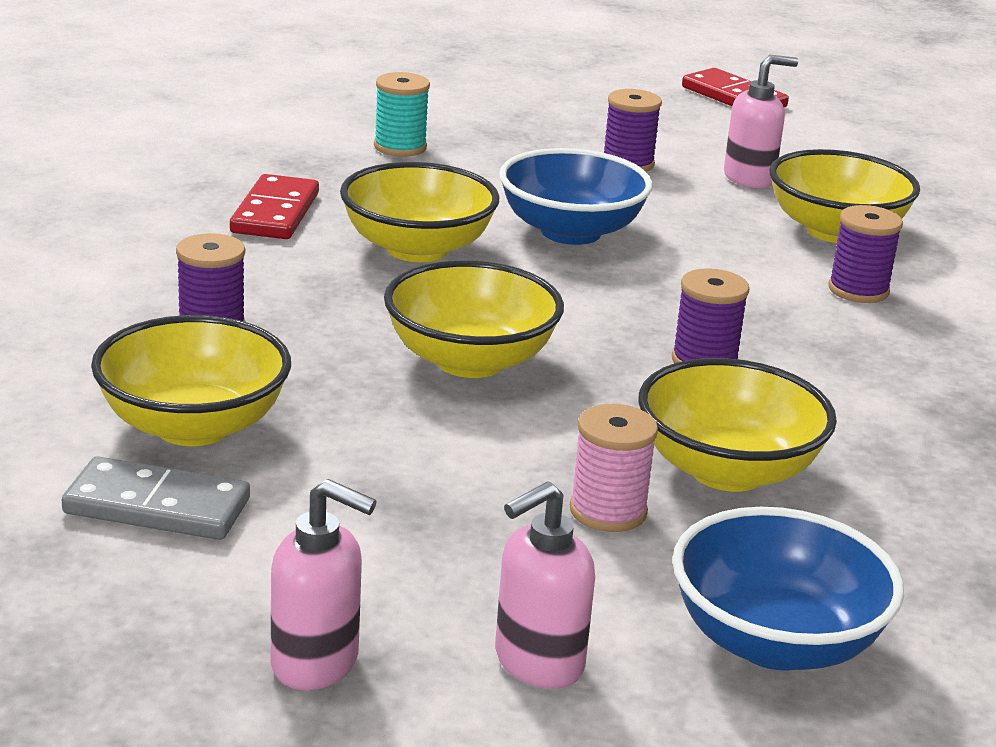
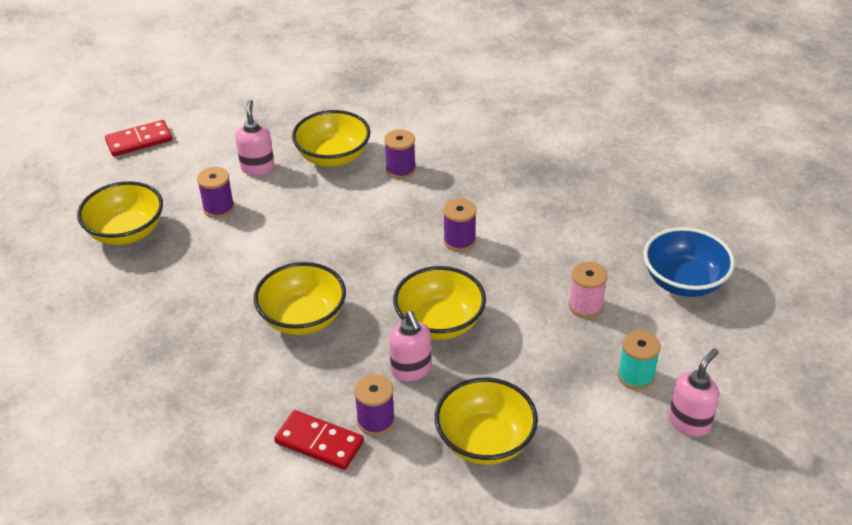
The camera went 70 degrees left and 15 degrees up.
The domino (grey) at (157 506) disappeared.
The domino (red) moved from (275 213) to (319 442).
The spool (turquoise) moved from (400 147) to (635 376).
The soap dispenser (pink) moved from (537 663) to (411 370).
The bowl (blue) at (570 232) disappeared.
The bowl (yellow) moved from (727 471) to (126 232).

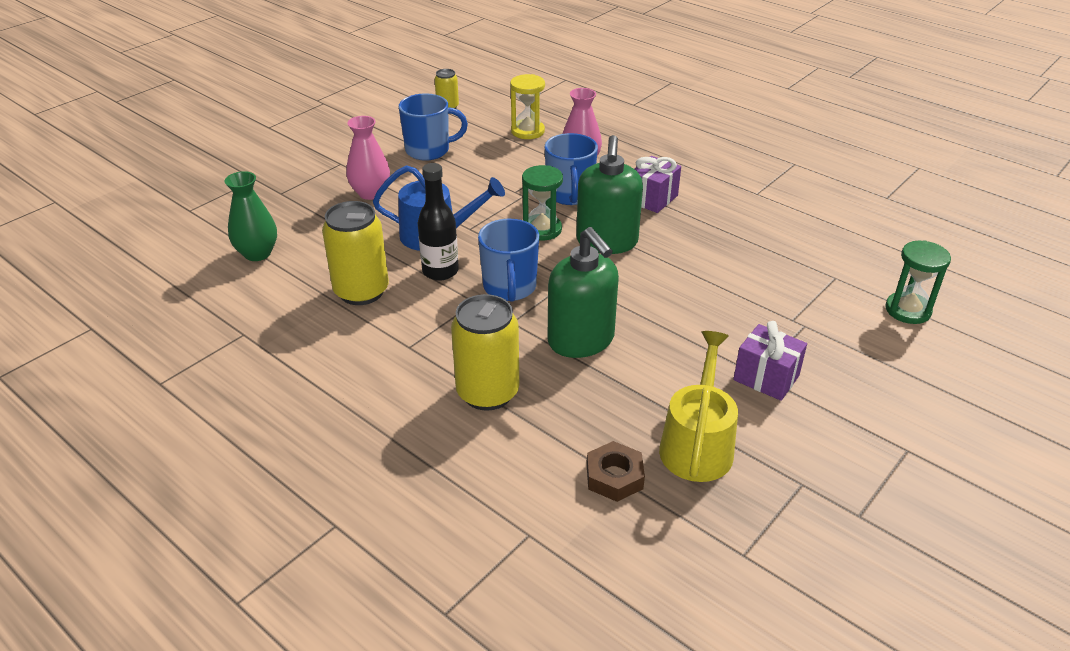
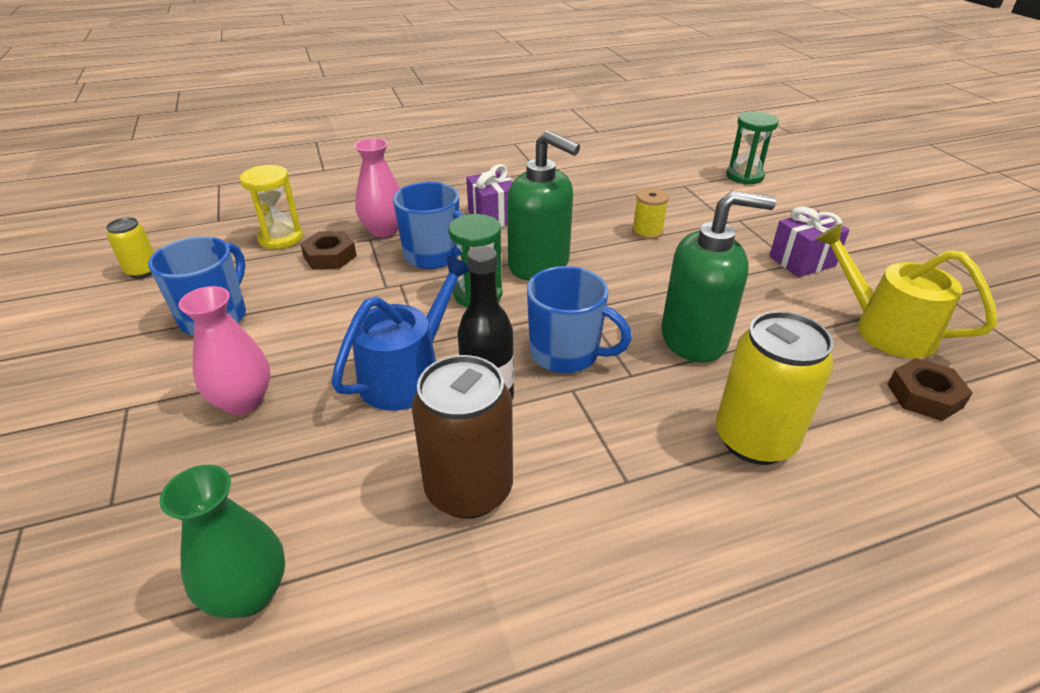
The camera went 60 degrees left and 0 degrees up.
The can (yellow) at (361 291) became the can (brown) at (469 489).
The nut (brown) at (330 256) appeared.
The spool (yellow) at (647 232) appeared.

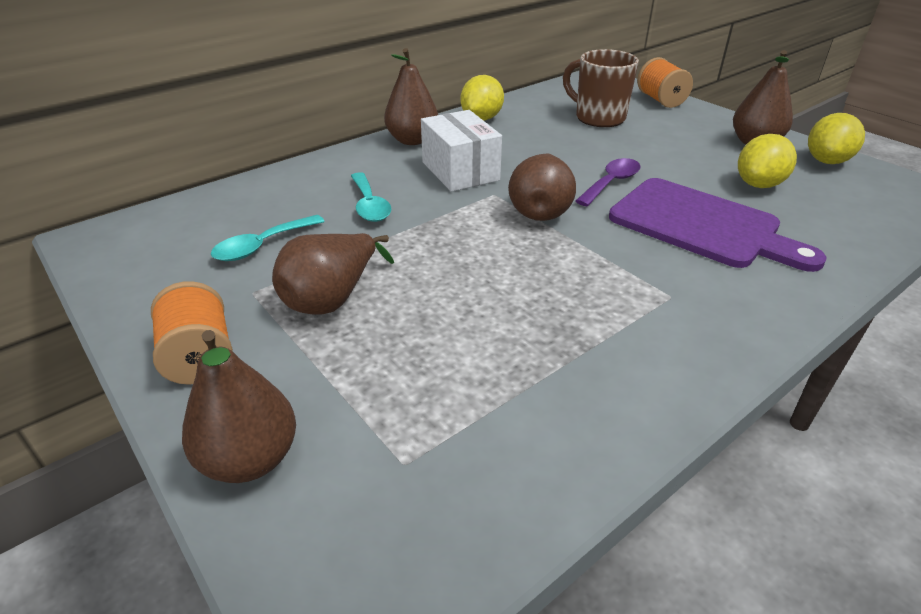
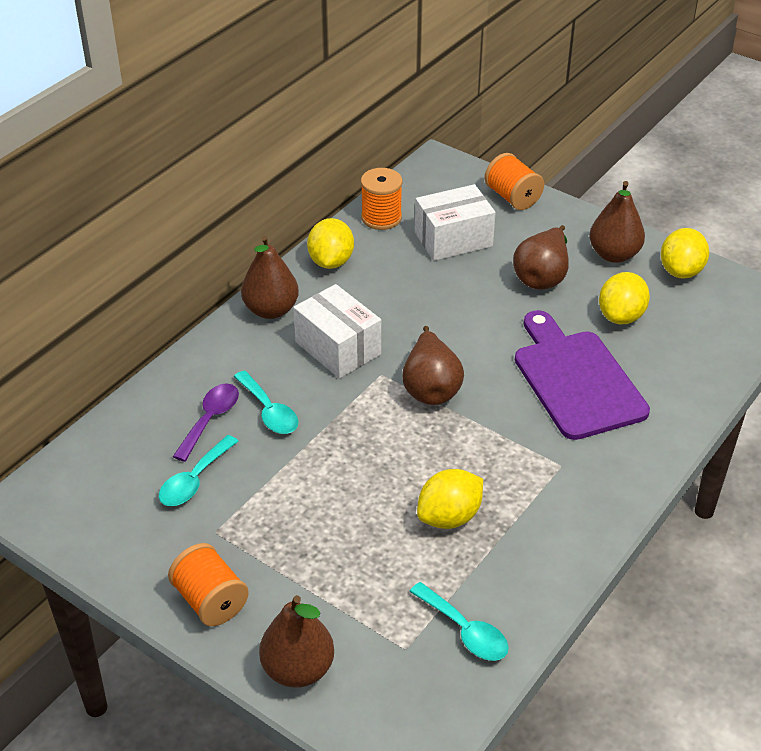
The camera went 15 degrees left and 5 degrees up.
The pear (brown) moved from (332 298) to (542 277).
The mug (brown) at (598 118) was replaced by the box (white) at (453 239).
The spoon (purple) moved from (611 183) to (210 419).
The cutting board (purple) at (701 225) turned 135 degrees counterclockwise.
The spool (orange) at (381 218) appeared.
The spoon (turquoise) at (465 631) appeared.
The lemon (yellow) at (449 517) appeared.

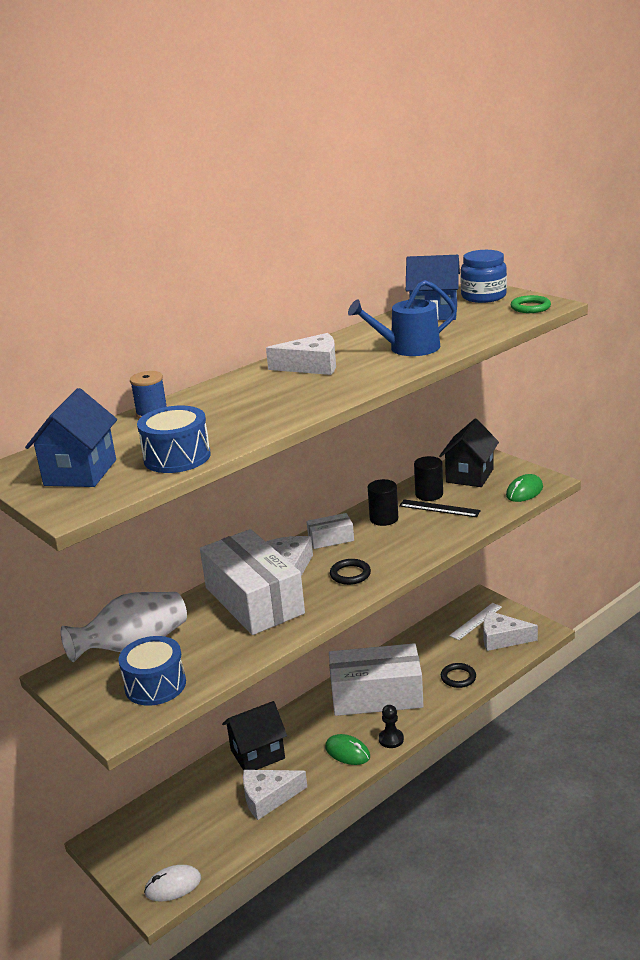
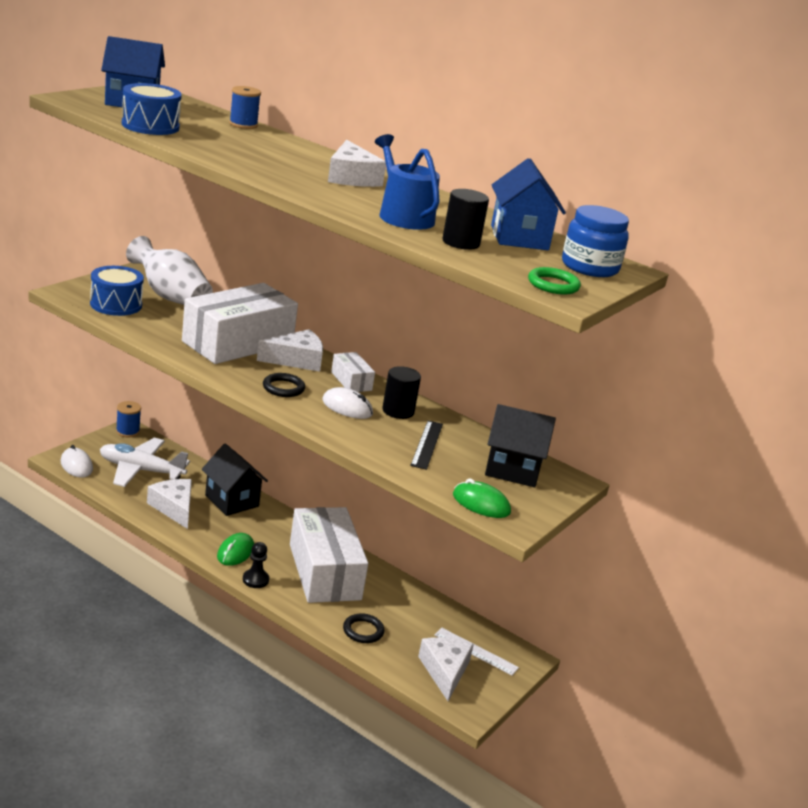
The camera went 70 degrees right and 0 degrees up.
The cylinder (black) moved from (429 494) to (461 242).
The plane (white) at (141 470) appeared.
The spool (blue) at (127 431) appeared.
The mouse (white) at (347 407) appeared.

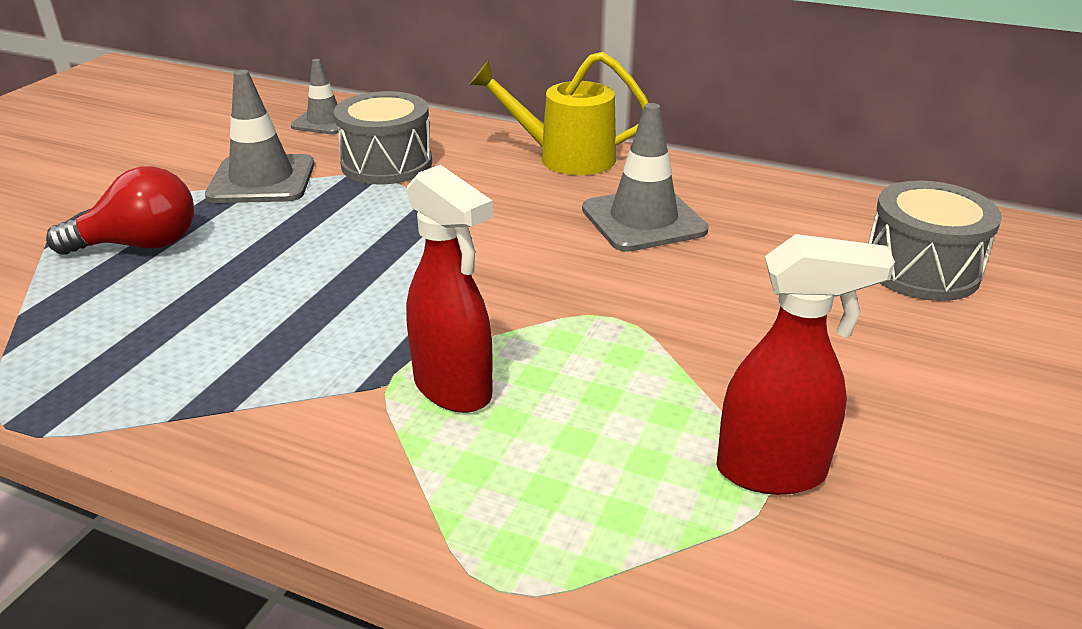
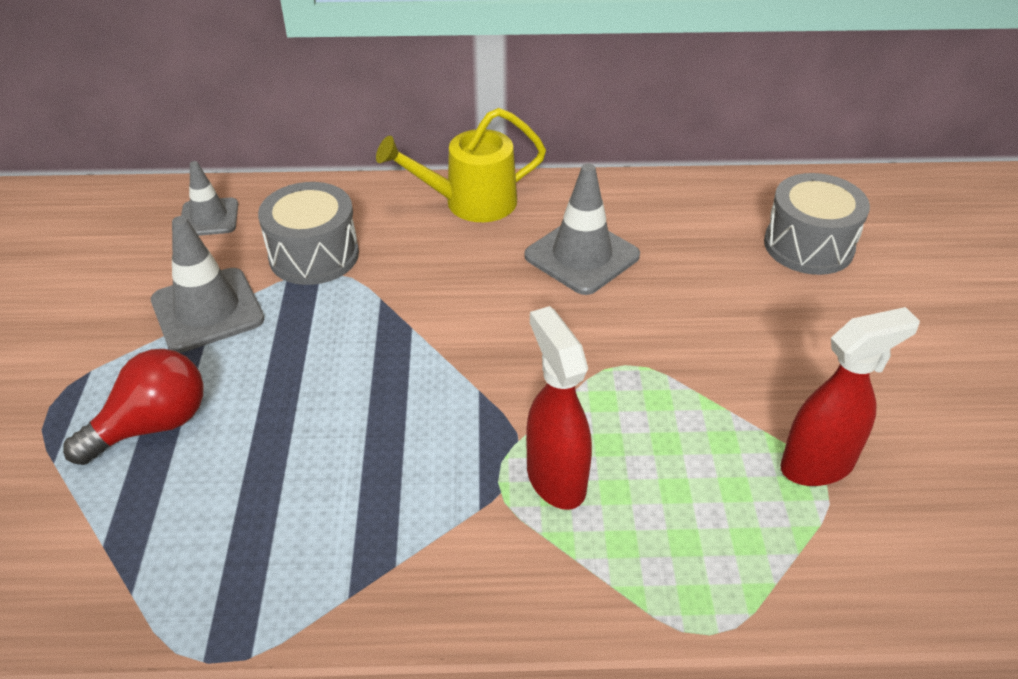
The camera went 25 degrees left and 10 degrees up.
The spray bottle (red) at (454 389) turned 135 degrees counterclockwise.

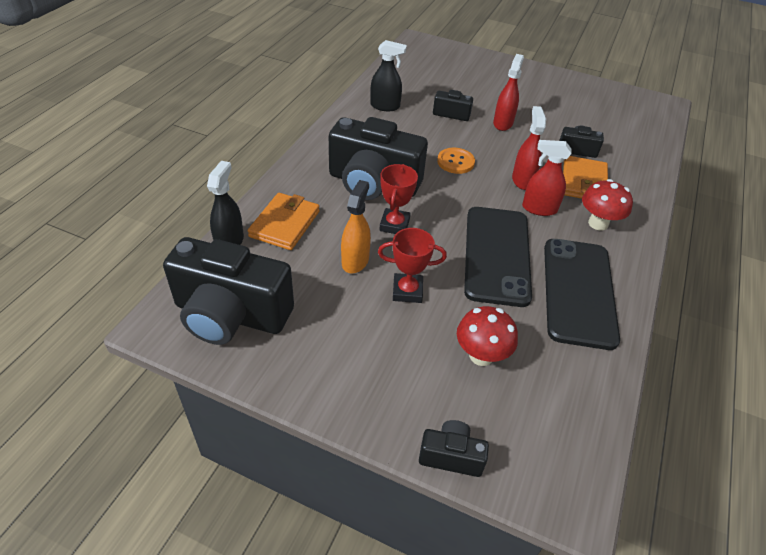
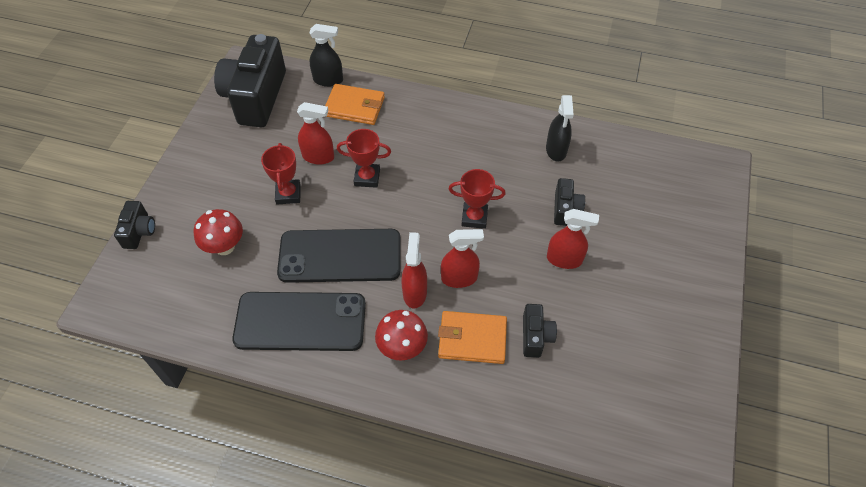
The camera went 85 degrees right and 10 degrees up.
The camera (black) at (373 183) disappeared.
The spray bottle (orange) at (355 261) became the spray bottle (red) at (318 157).
The button (orange) at (455 162) was replaced by the trophy (red) at (474 217).

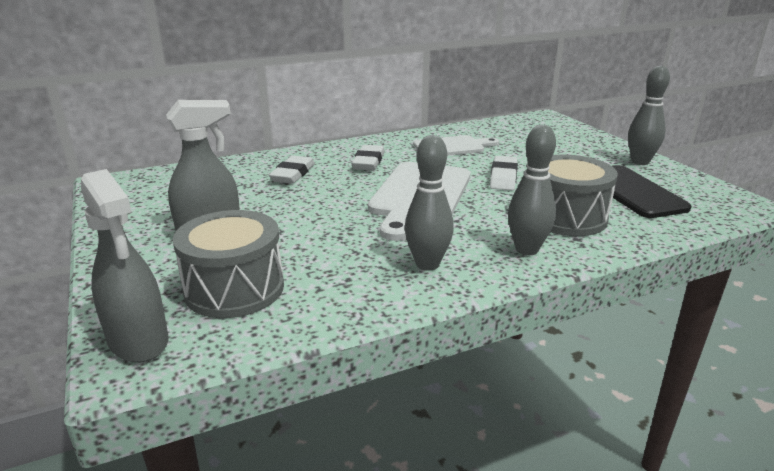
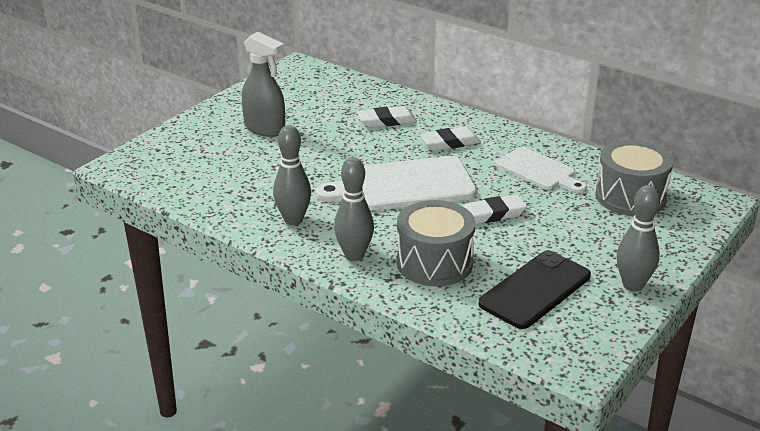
The camera went 60 degrees right and 5 degrees up.
The spray bottle (grey) at (138 341) disappeared.
The drum (grey) moved from (234 289) to (630 197).

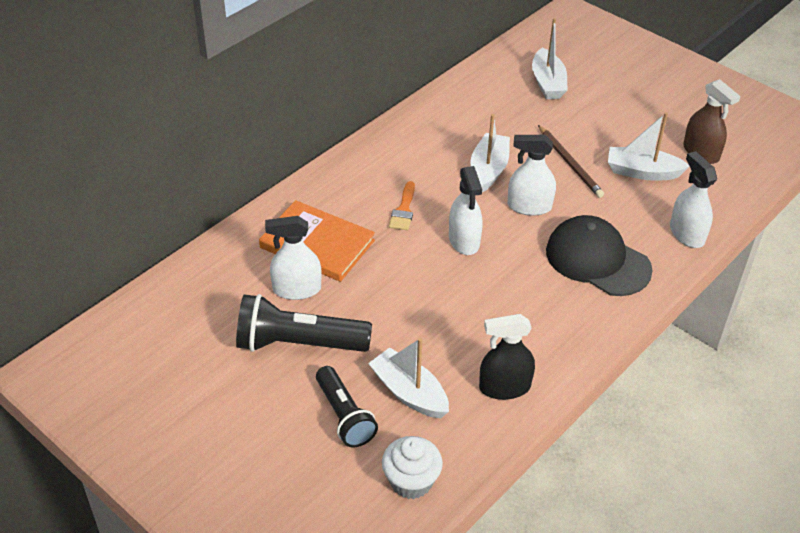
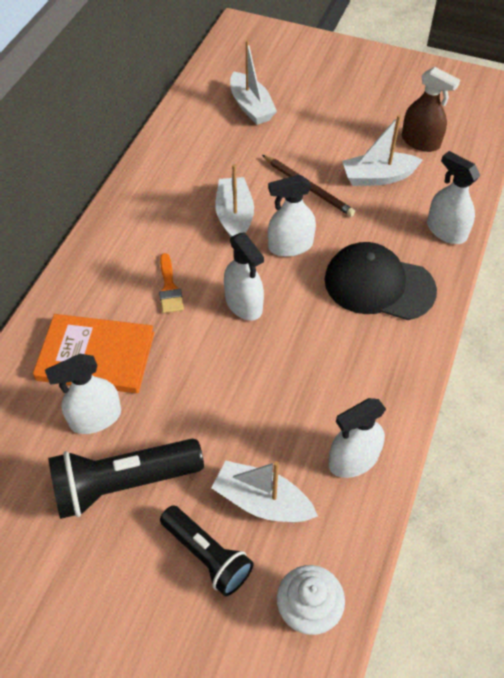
The camera went 20 degrees left and 10 degrees up.
The spray bottle (black) at (504 387) became the spray bottle (white) at (353 460).

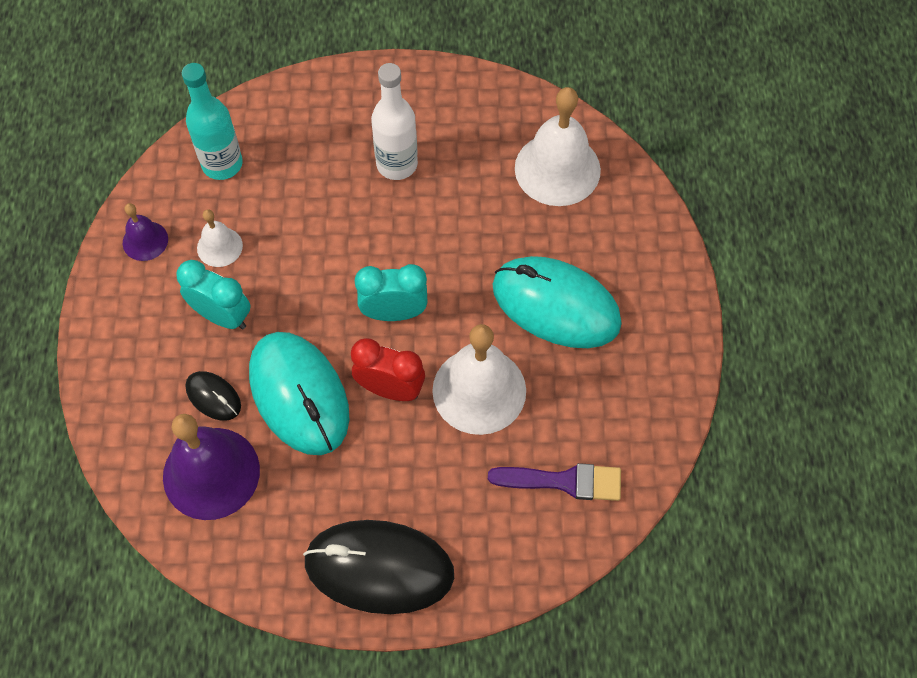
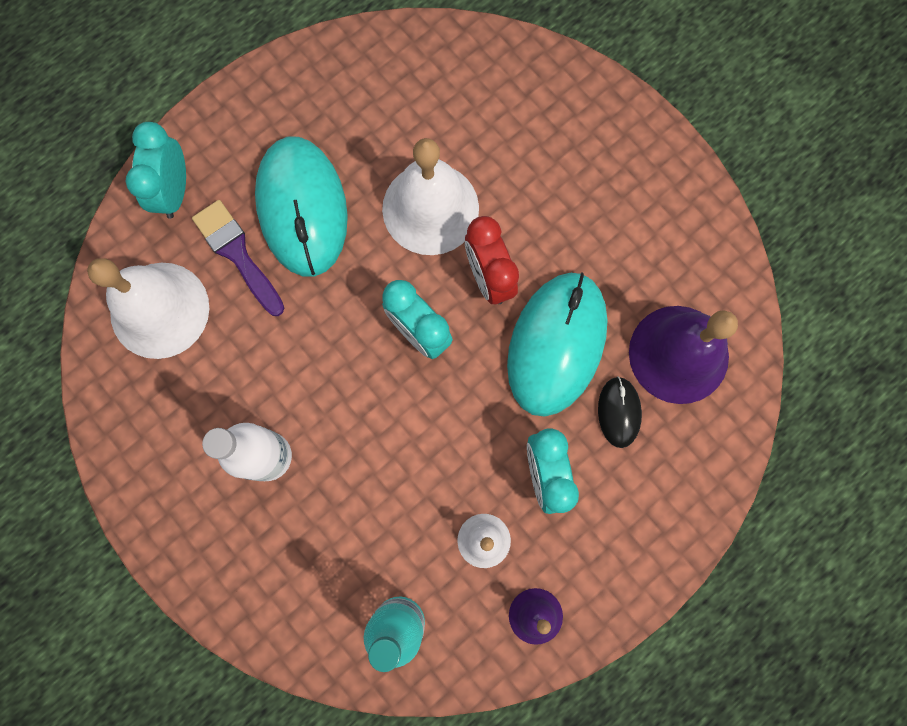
The camera went 130 degrees left and 15 degrees up.
The mouse (black) at (379 568) disappeared.
The brush (purple) moved from (564 481) to (237 253).
The clock (turquoise) at (174 191) appeared.

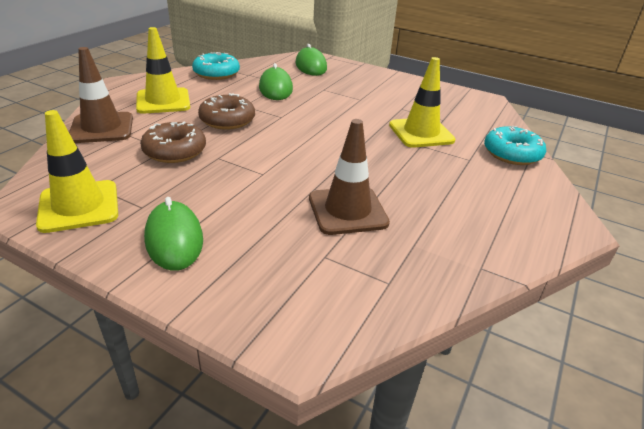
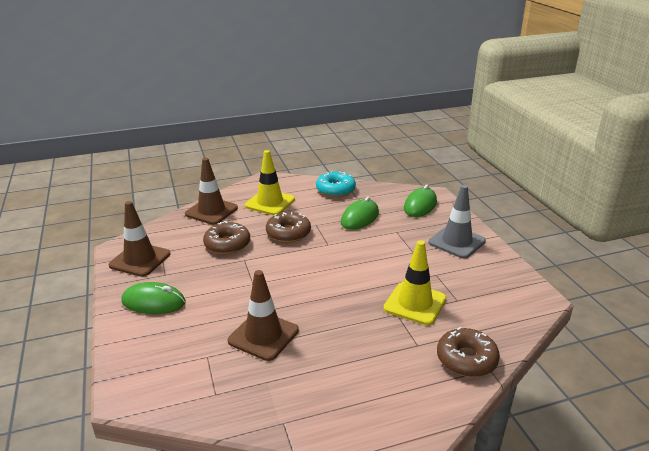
The camera went 45 degrees right and 5 degrees down.
The traffic cone (yellow) at (79 206) became the traffic cone (brown) at (140 260).
The mouse (green) at (174 239) turned 75 degrees clockwise.
The donut (turquoise) at (512 154) became the donut (brown) at (466 359).
The traffic cone (grey) at (456 242) appeared.

